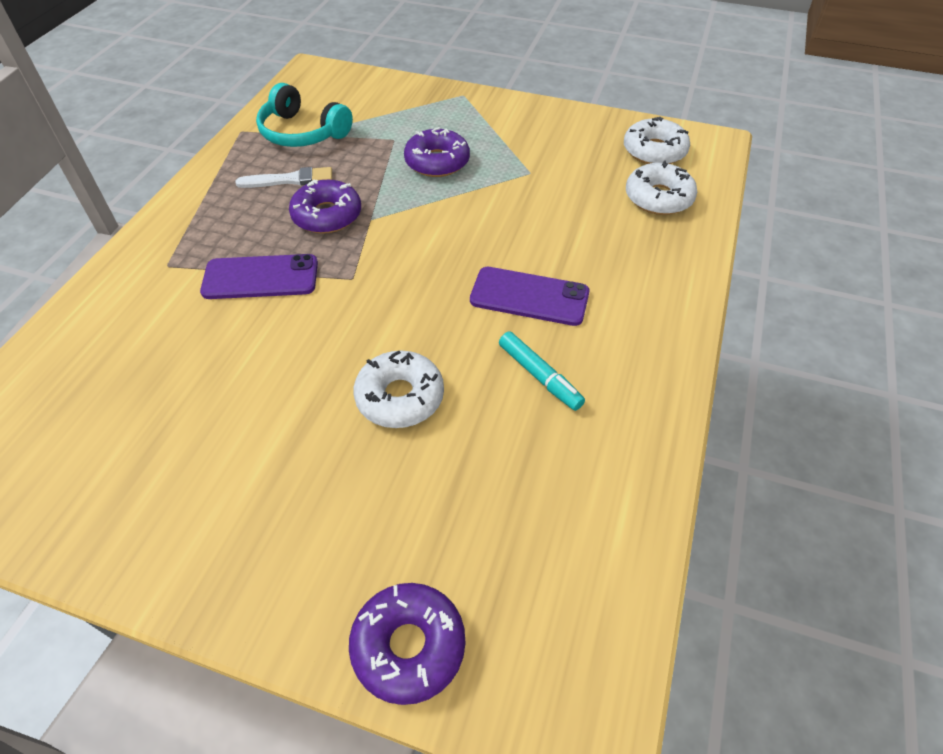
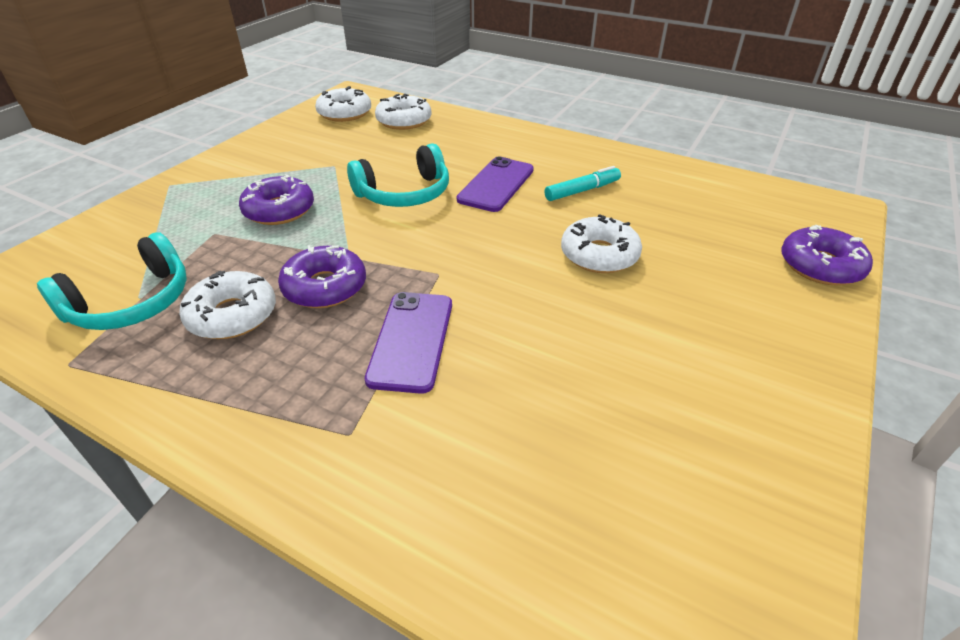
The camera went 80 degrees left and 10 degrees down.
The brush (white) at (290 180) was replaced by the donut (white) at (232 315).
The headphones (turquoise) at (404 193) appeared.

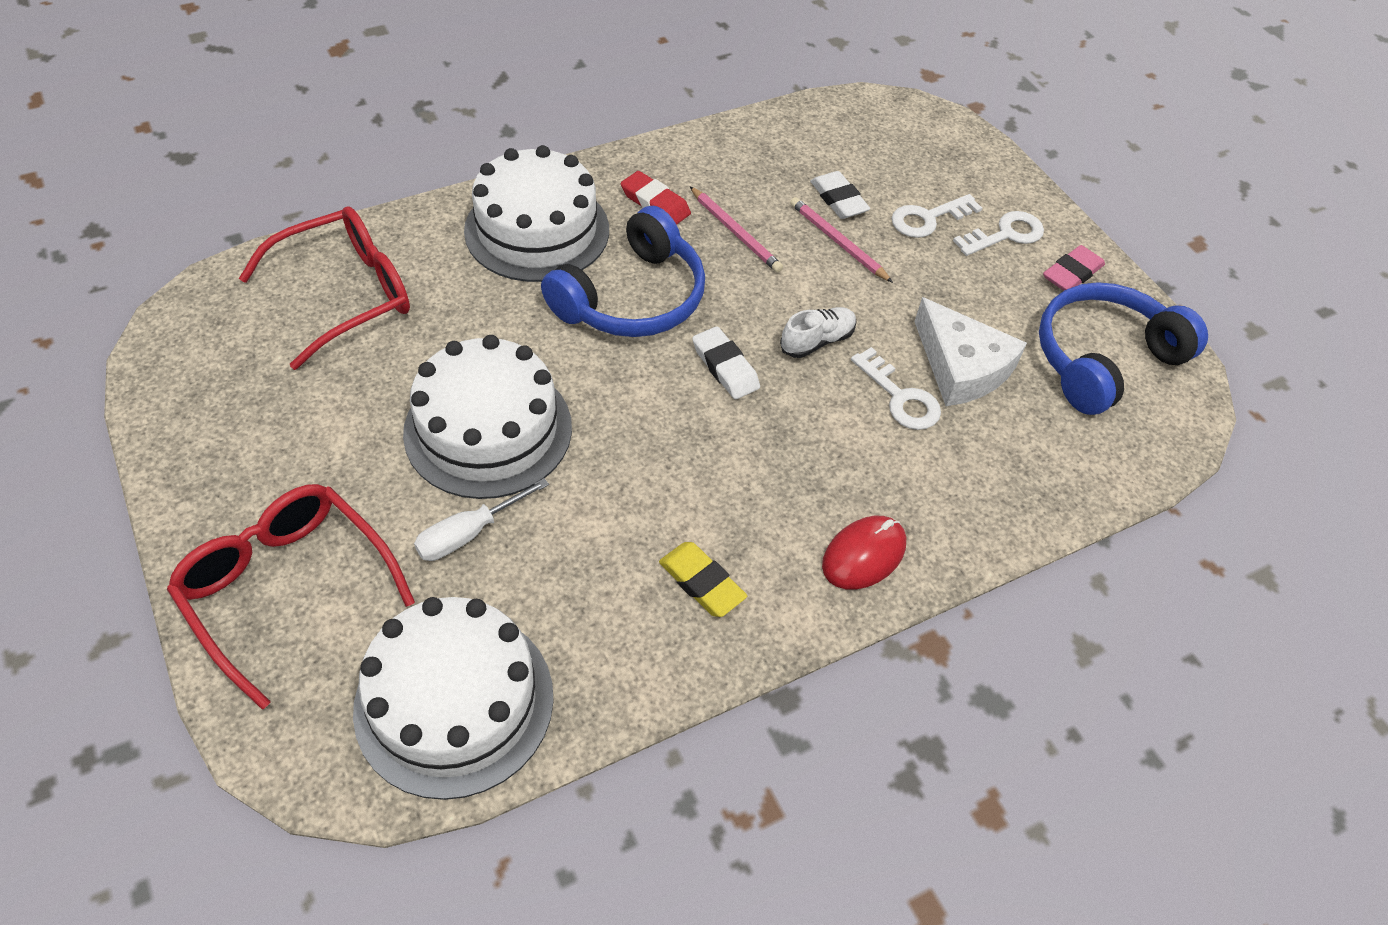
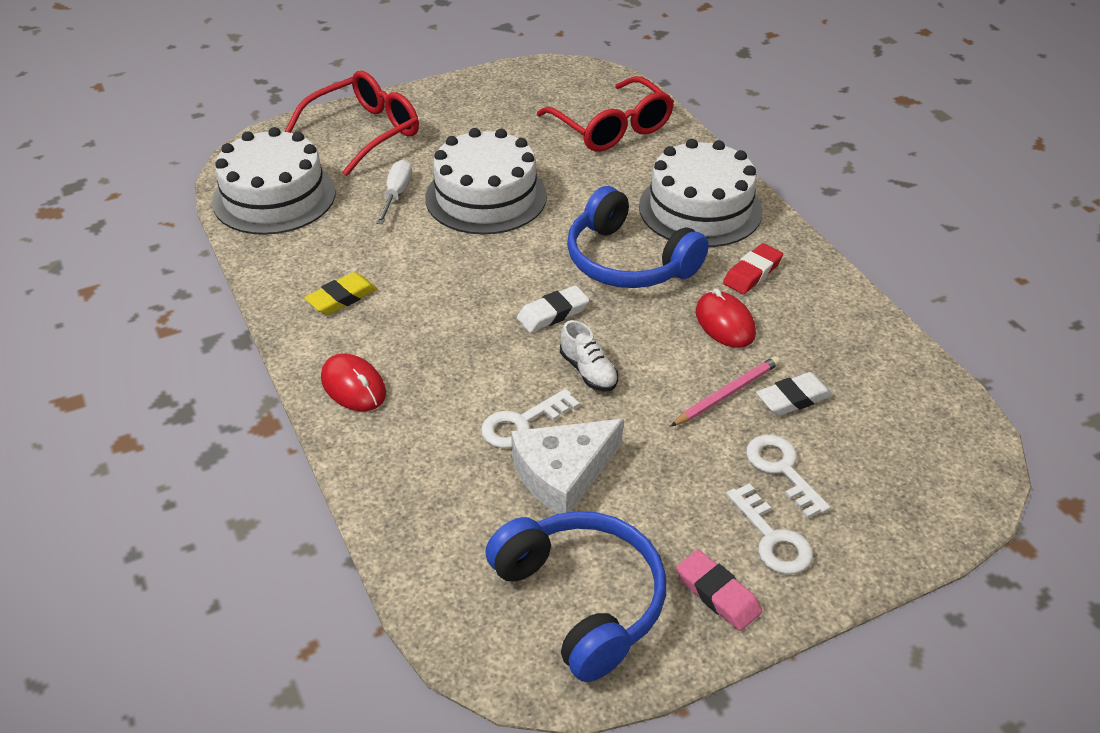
The camera went 95 degrees right and 10 degrees down.
The screwdriver (white) at (468 534) turned 45 degrees clockwise.
The pencil (pink) at (735 232) was replaced by the mouse (red) at (725 323).

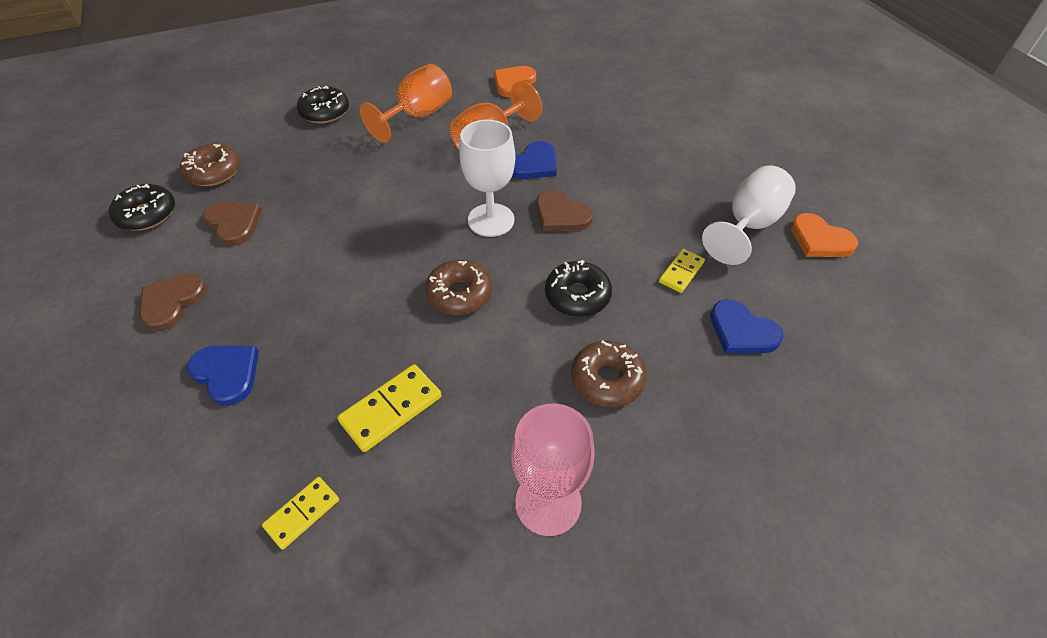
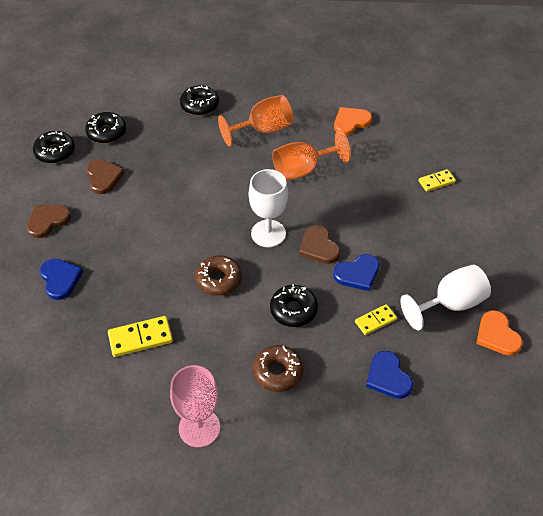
The camera went 25 degrees right and 0 degrees up.
The donut (brown) at (214 172) became the donut (black) at (106 132).
The domino (yellow) moved from (302 513) to (436 181).
The heart (blue) moved from (534 164) to (357 274).

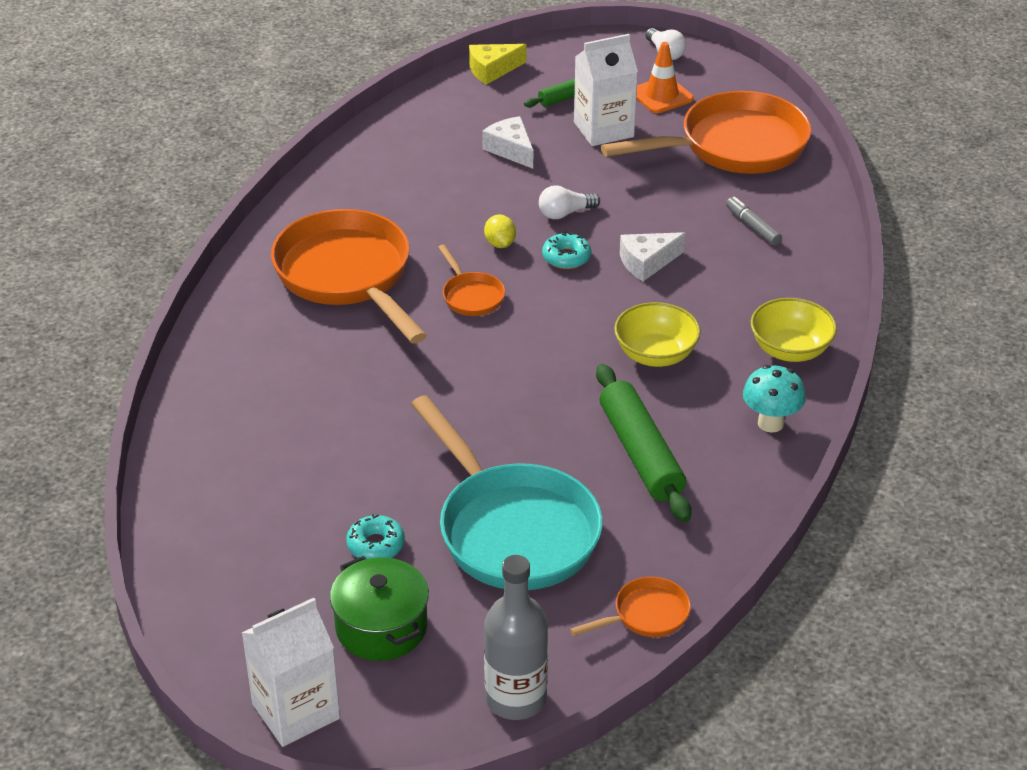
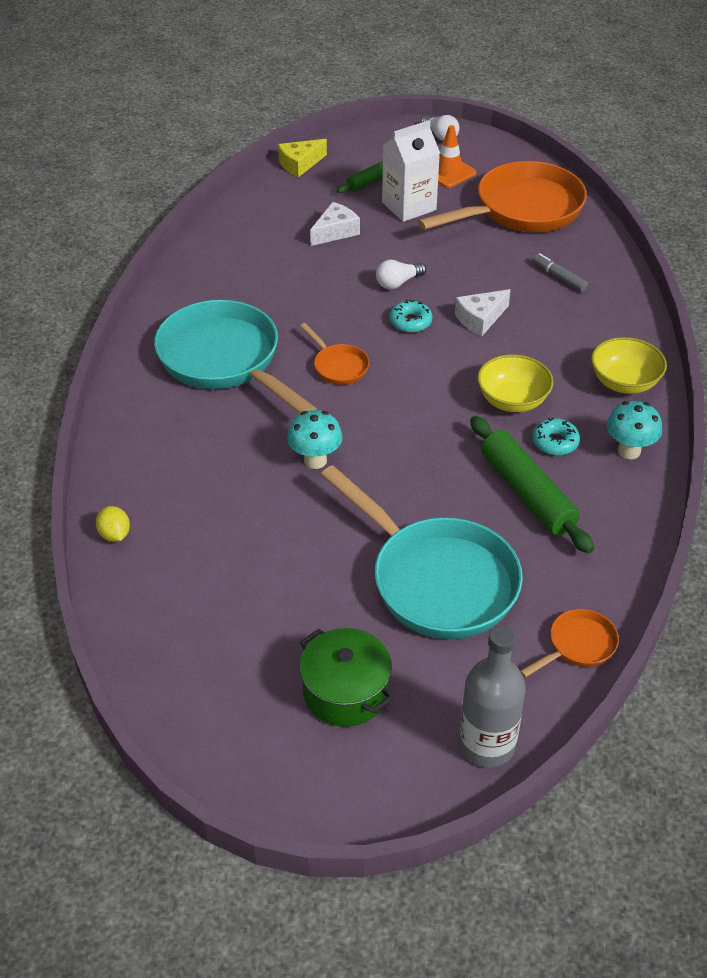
The camera went 10 degrees left and 5 degrees up.
The carton (white) at (296 711) disappeared.
The pan (orange) at (347 276) became the pan (turquoise) at (224 361).
The donut (turquoise) moved from (376 545) to (555 442).
The cheese (white) at (511 149) turned 90 degrees clockwise.
The lemon (yellow) moved from (500 244) to (115 535).
The mushroom (turquoise) at (315 460) appeared.

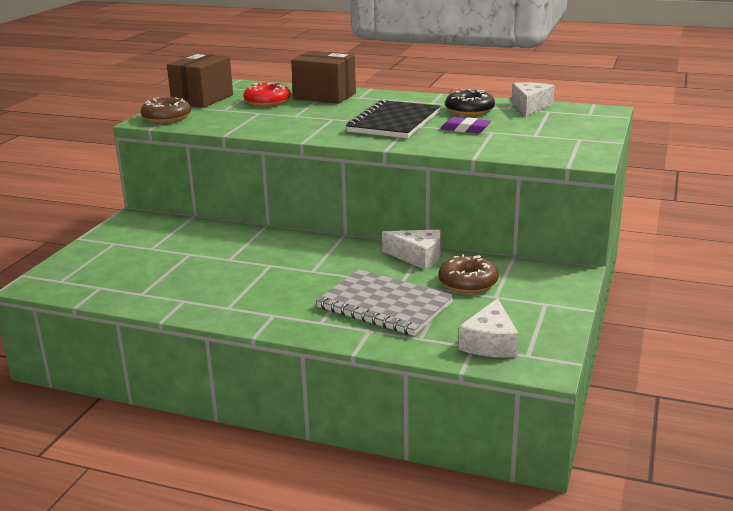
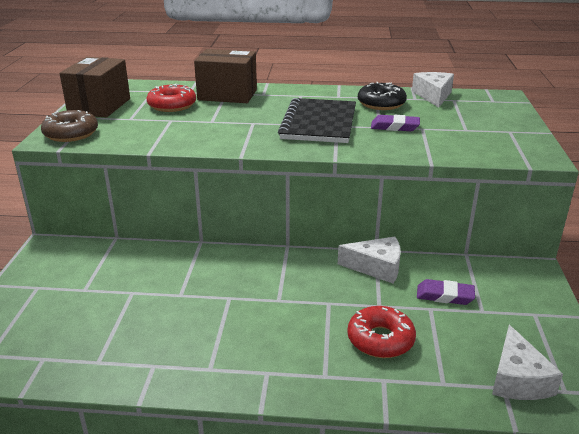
The camera went 15 degrees left and 5 degrees up.
The notebook (grey) at (385 305) was replaced by the donut (red) at (380 339).
The donut (brown) at (468 282) was replaced by the eraser (purple) at (445 295).

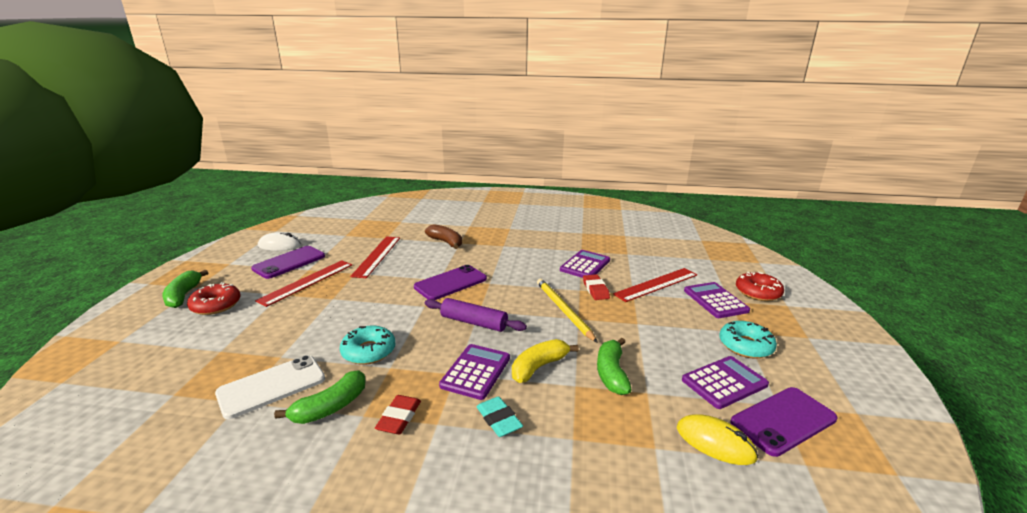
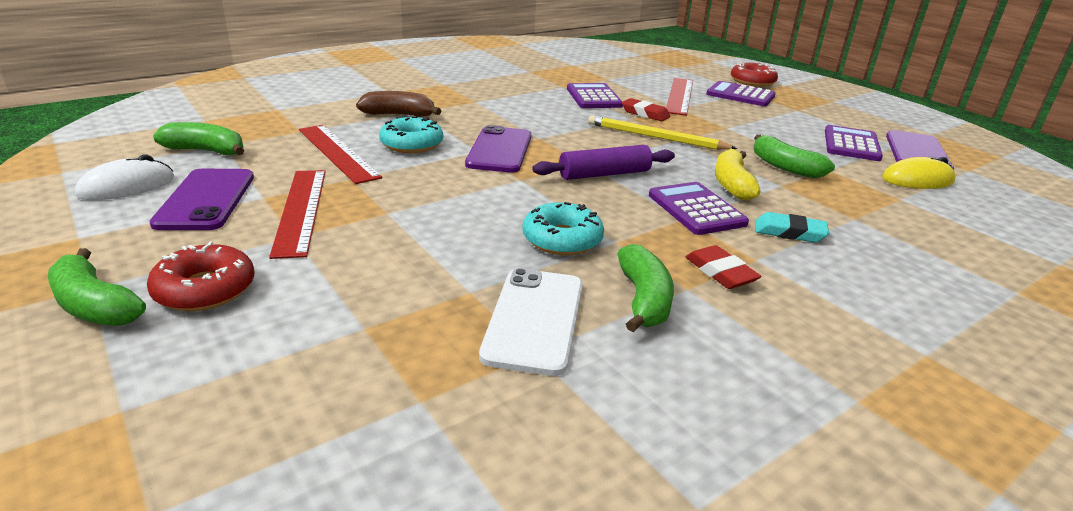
The camera went 45 degrees left and 5 degrees up.
The donut (turquoise) moved from (745 346) to (411 144).
The banana (green) at (206 151) appeared.

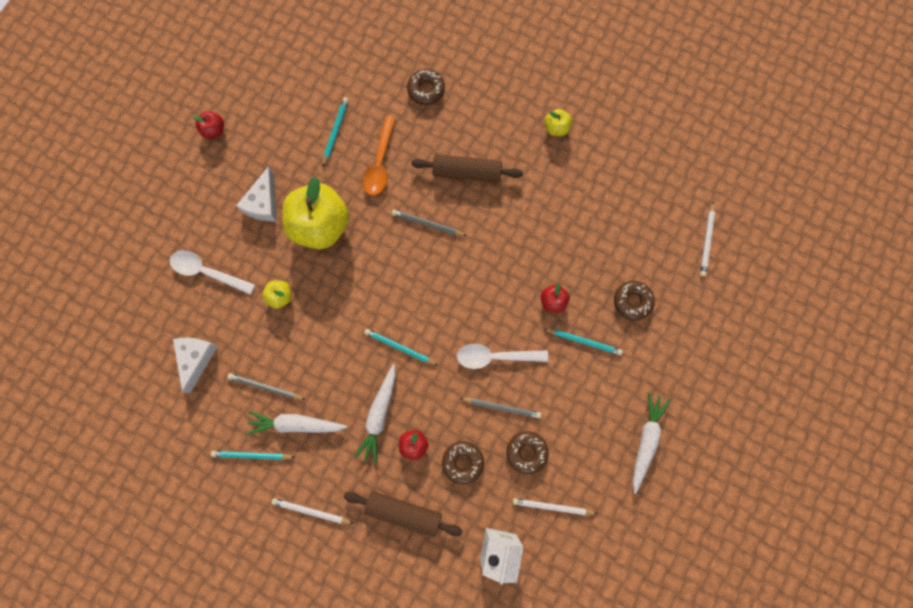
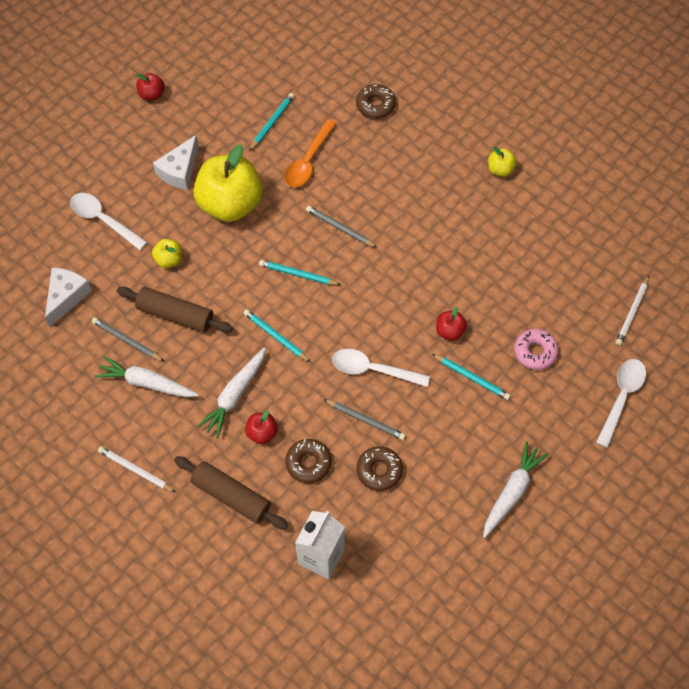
The camera went 15 degrees right and 15 degrees down.
The pencil (turquoise) moved from (252 455) to (297 274).
The rolling pin (brown) moved from (467 172) to (175 314).
The pencil (white) at (552 506) disappeared.
The donut (brown) at (632 301) became the donut (pink) at (535 352).
The spoon (white) at (621 397) appeared.

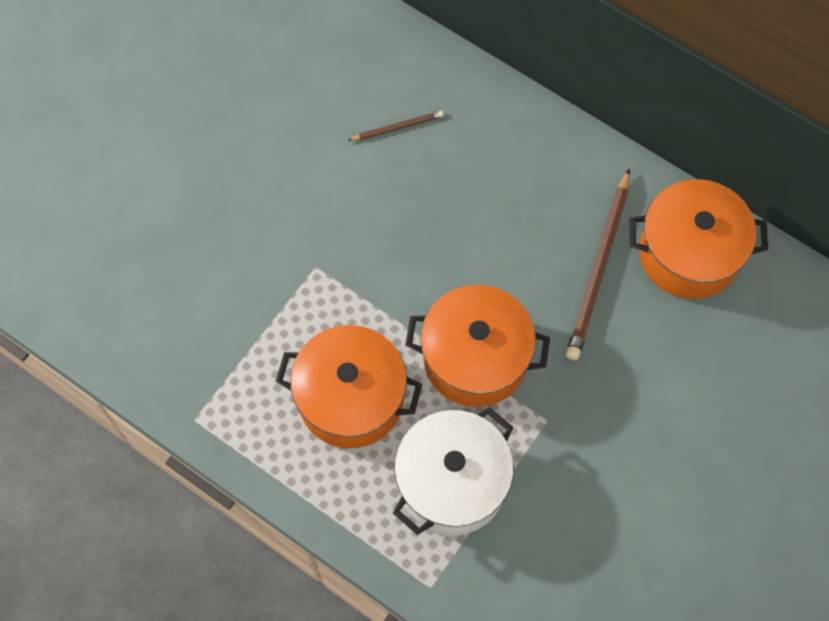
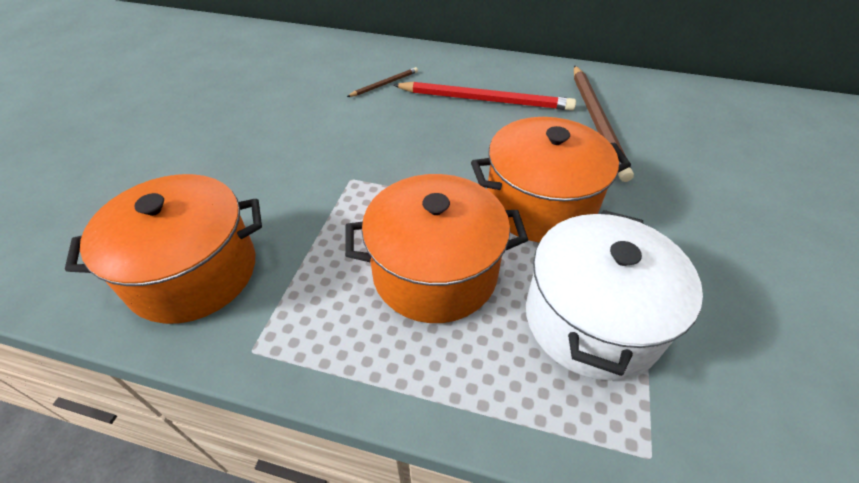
The camera went 20 degrees left and 20 degrees down.
The pot (orange) moved from (688 253) to (193 272).
The pencil (red) at (485 100) appeared.

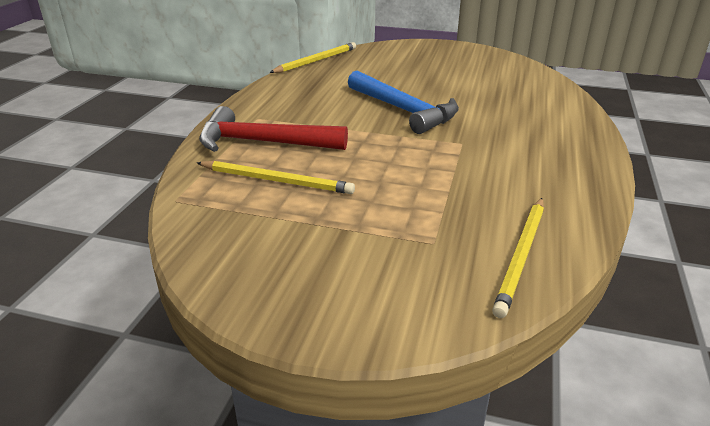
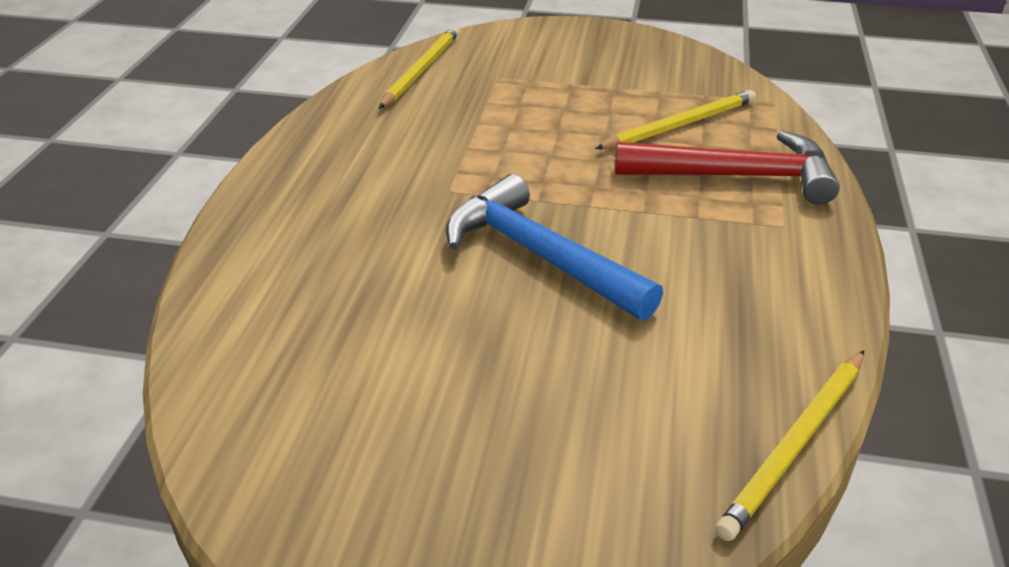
The camera went 175 degrees right and 5 degrees up.
The pencil (yellow) at (276 180) turned 135 degrees clockwise.

